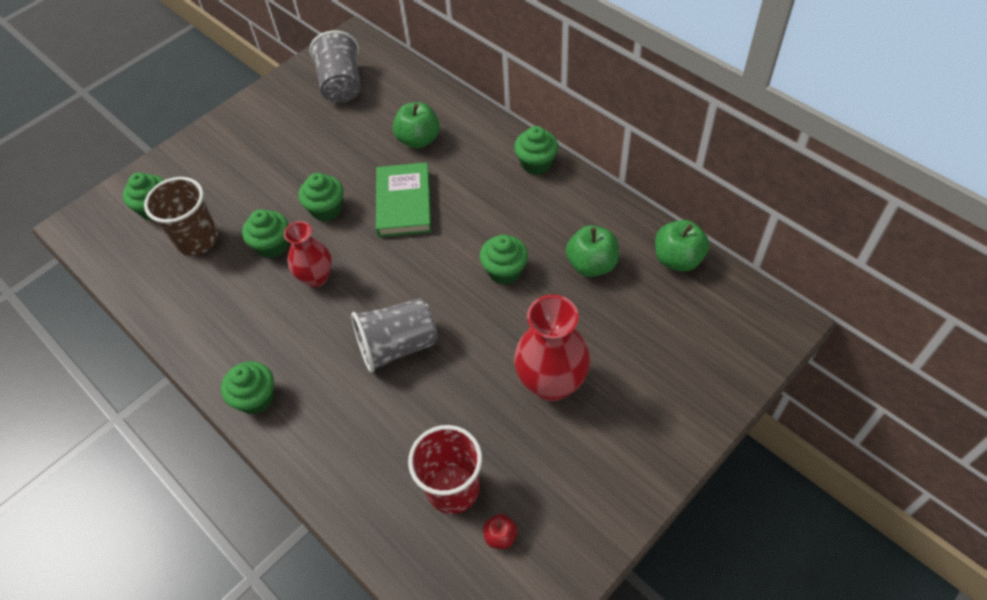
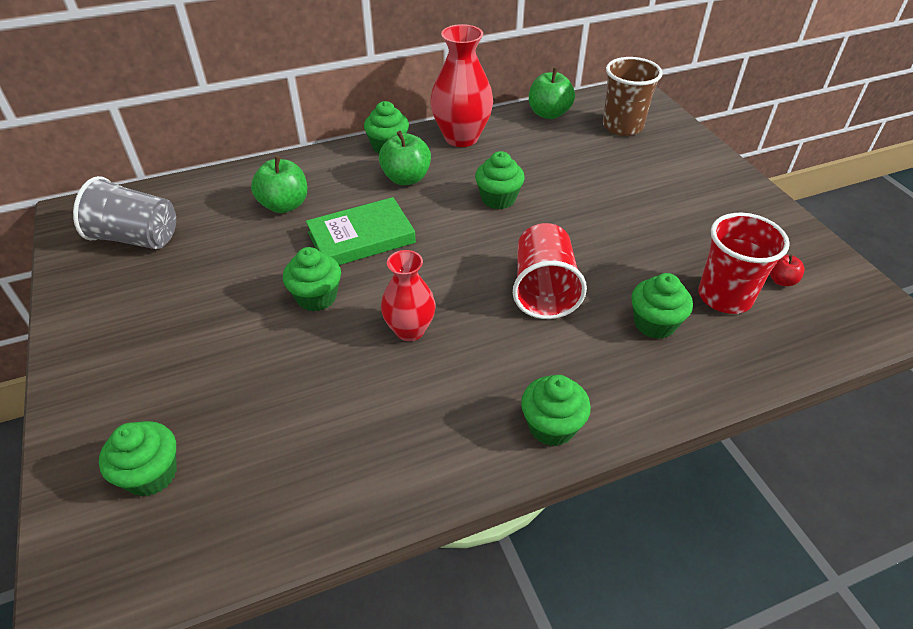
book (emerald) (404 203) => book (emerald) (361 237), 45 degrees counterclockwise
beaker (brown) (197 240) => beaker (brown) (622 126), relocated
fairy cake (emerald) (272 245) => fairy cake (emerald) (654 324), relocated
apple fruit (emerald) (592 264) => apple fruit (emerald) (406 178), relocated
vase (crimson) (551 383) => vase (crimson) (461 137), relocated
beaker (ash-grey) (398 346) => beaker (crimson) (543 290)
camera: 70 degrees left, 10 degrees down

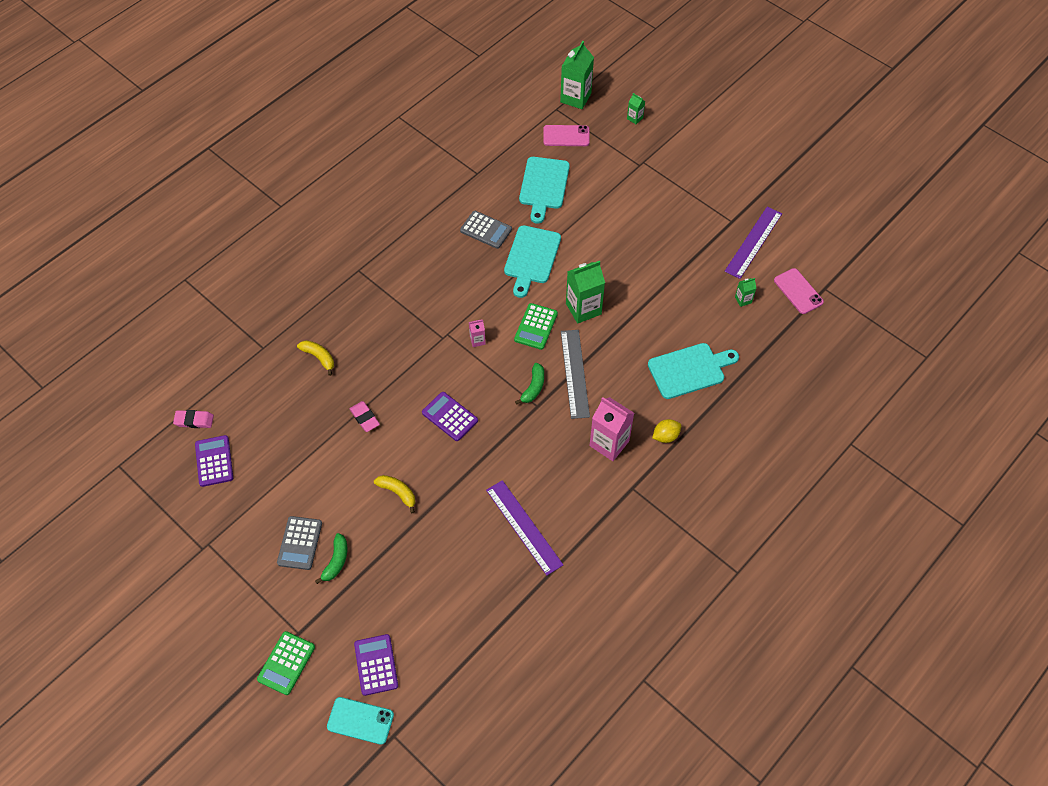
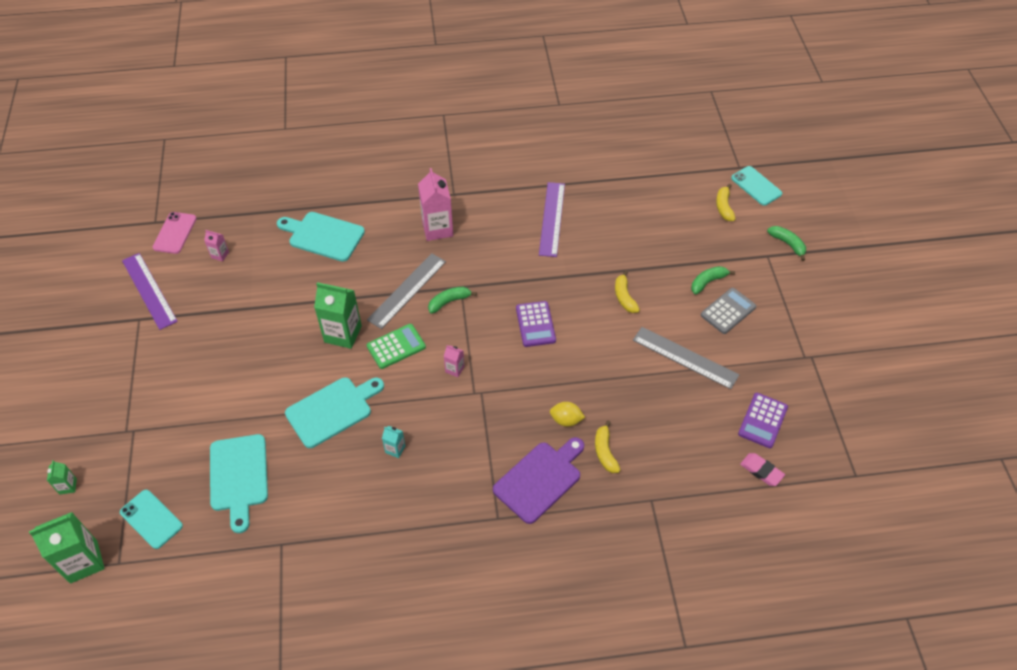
phone (rose-pink) (566 136) => phone (aqua) (151 519)
chopping board (aqua) (543 186) => chopping board (aqua) (239 477), 120 degrees clockwise
straightedge (royal purple) (753 242) => straightedge (royal purple) (149 290), 75 degrees clockwise
adding machine (ash-grey) (486 230) => nothing
milk carton (emerald) (743 300) => milk carton (rose-pink) (220 255)
eraser (rose-pink) (365 418) => nothing
toy lemon (bright yellow) (665 436) => toy lemon (bright yellow) (566 420), relocated
adding machine (emerald) (286 663) => banana fruit (emerald) (787 244)
adding machine (royal purple) (376 665) => banana fruit (bright yellow) (723 207)
nothing => straightedge (ash-grey) (685 357)
nothing => milk carton (aqua) (395 449)
nothing => chopping board (royal purple) (540 479)
camera: 140 degrees left, 5 degrees down

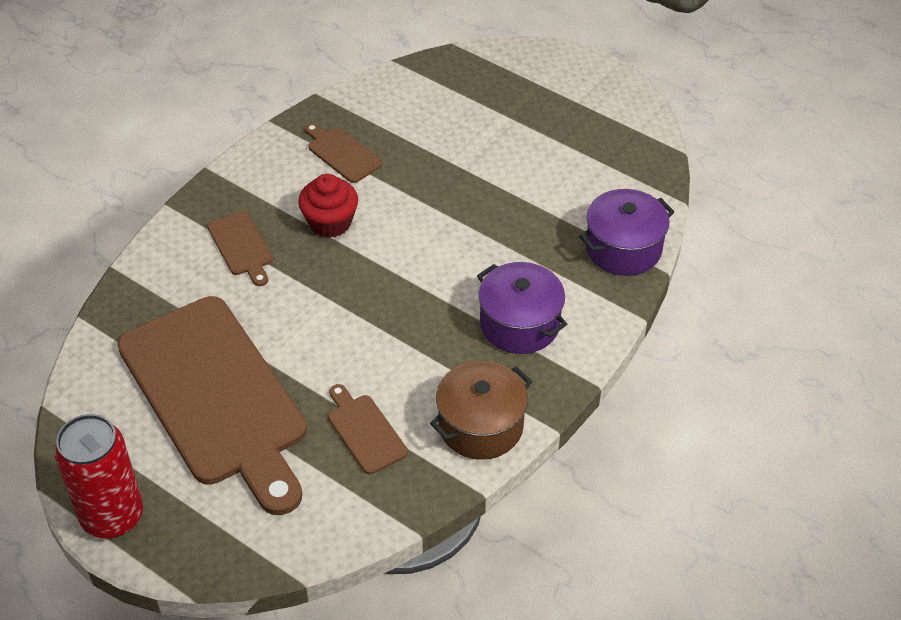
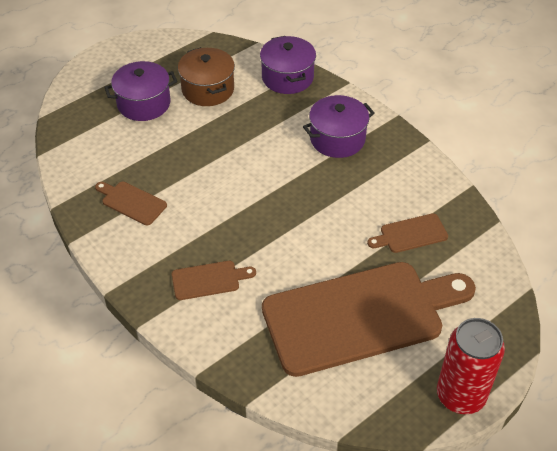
chopping board (brown) (342 153) => chopping board (brown) (132 202), 60 degrees clockwise
fairy cake (crimson) (330 223) => nothing
cooking pot (brown) (480 426) => cooking pot (brown) (208 89), relocated
nothing => cooking pot (royal purple) (144 103)
camera: 75 degrees left, 0 degrees up

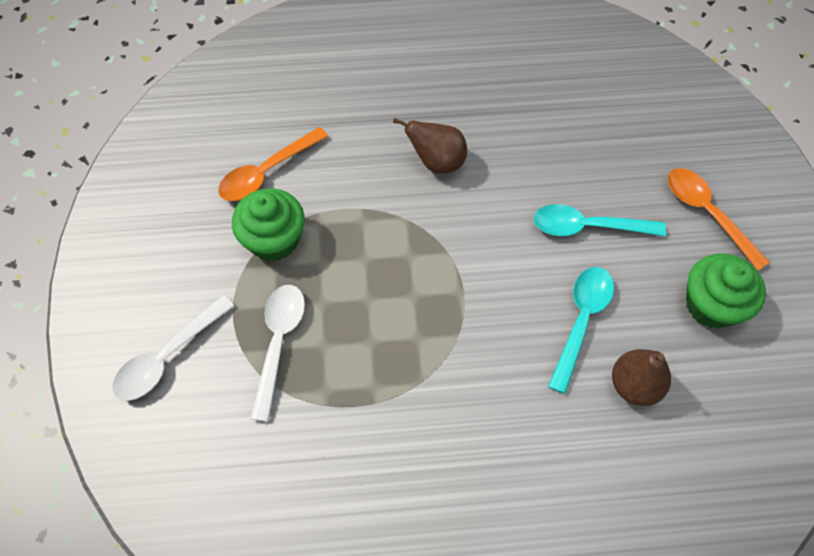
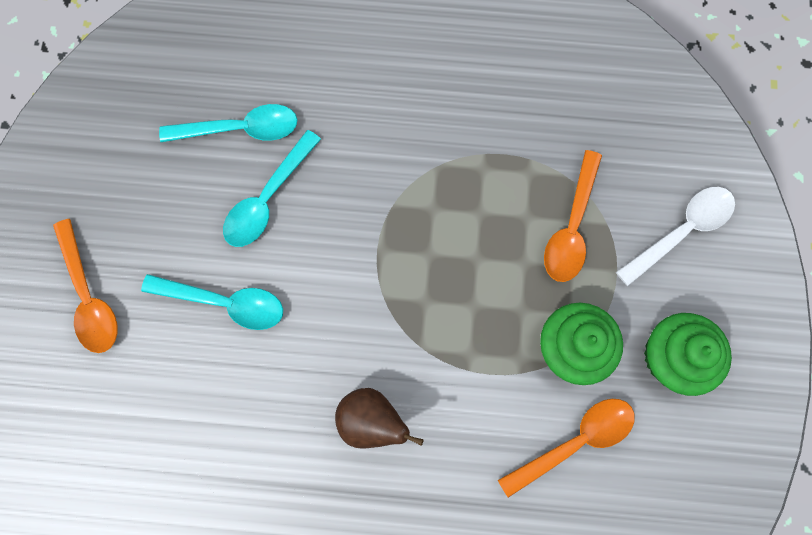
fairy cake (emerald) (711 305) => fairy cake (emerald) (671 356), relocated
teaspoon (snow-white) (278 343) => teaspoon (orange-coloured) (571 226)
pear (brown) (634 385) => teaspoon (aqua) (240 129)
camera: 170 degrees left, 15 degrees up

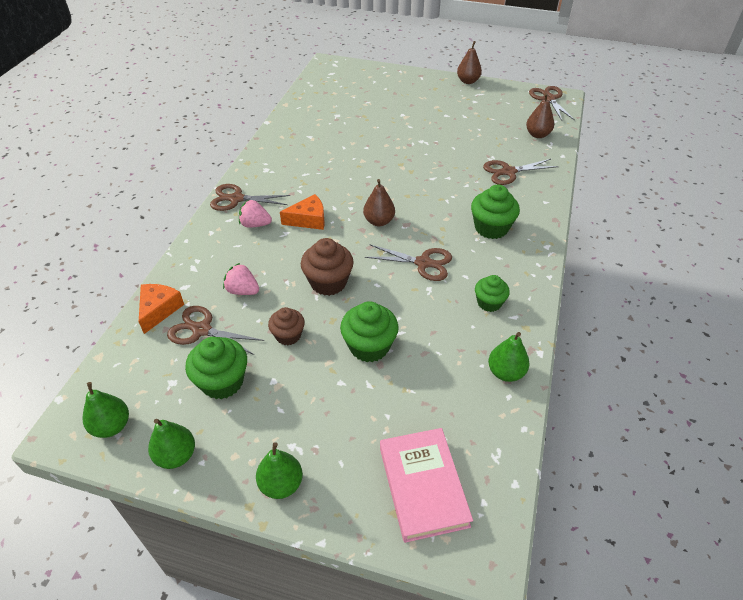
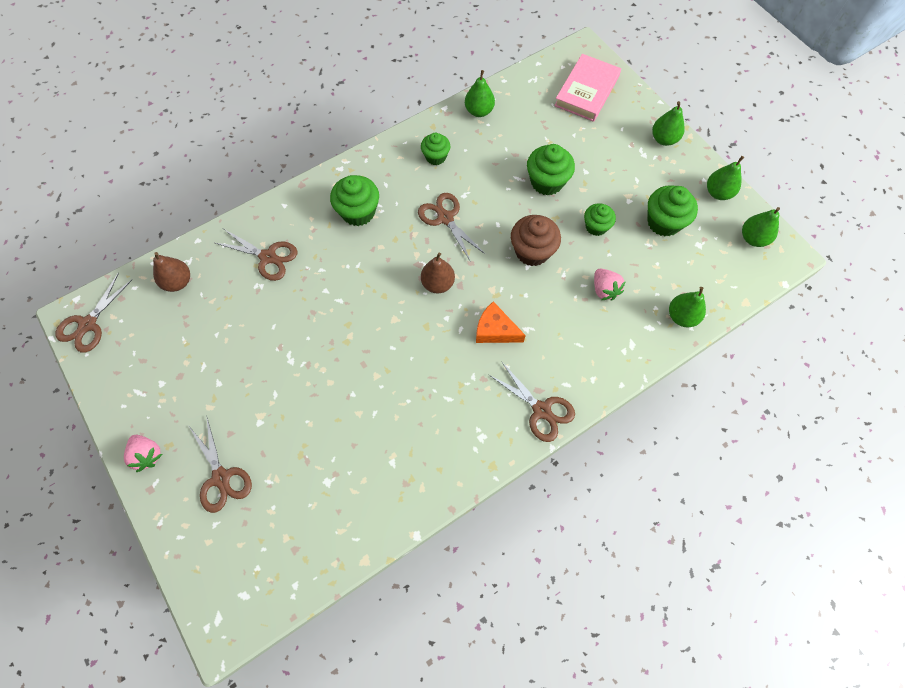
pear (brown) (468 81) => nothing
strawberry (rose-pink) (255 224) => strawberry (rose-pink) (147 455), relocated
cheese (orange-coloured) (159 310) => pear (emerald) (681 316)
shears (brown) (201 330) => shears (brown) (221 478), relocated
fairy cake (brown) (288 335) => fairy cake (emerald) (596 226)
camera: 140 degrees left, 20 degrees up

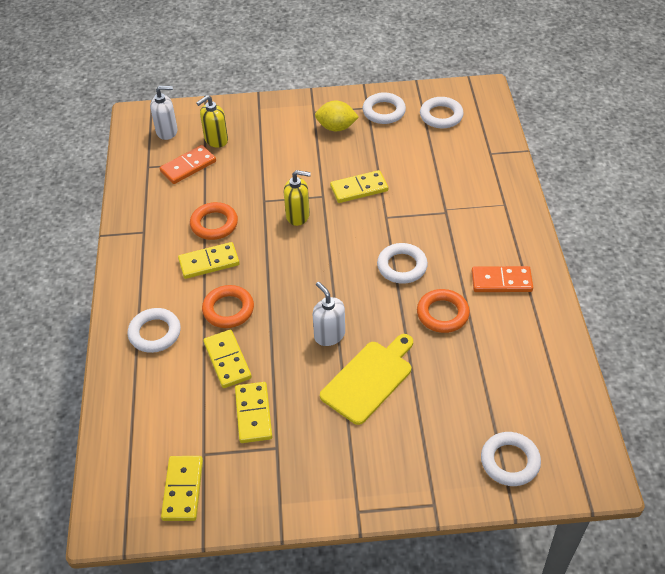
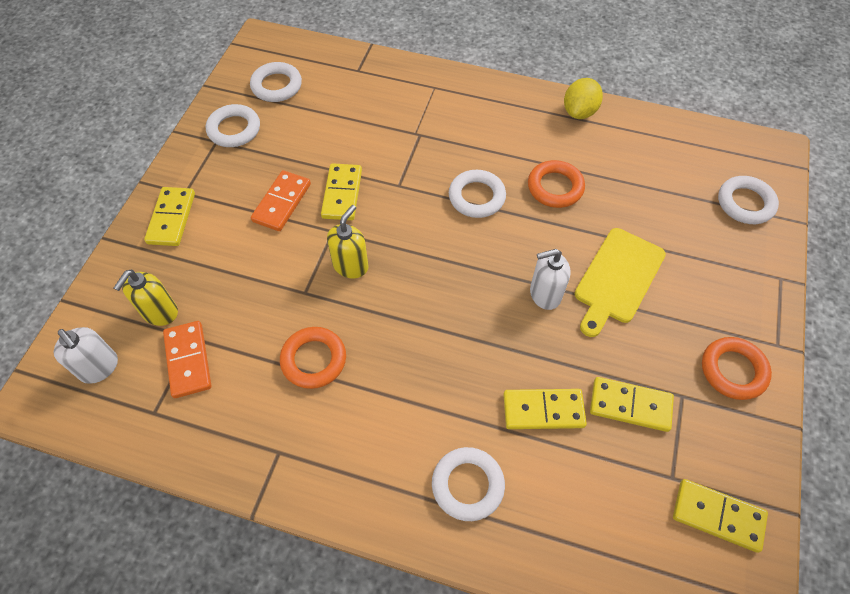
soap dispenser (snow-white) (167 131) => soap dispenser (snow-white) (99 367), 120 degrees clockwise
soap dispenser (bright yellow) (216 140) => soap dispenser (bright yellow) (160 312), 45 degrees clockwise
toy lemon (bright yellow) (336 127) => toy lemon (bright yellow) (579 112), relocated
domino (bright yellow) (209 262) => domino (bright yellow) (172 218), relocated
domino (orange-coloured) (501 281) => domino (orange-coloured) (282 203), relocated
torus (orange-coloured) (228 309) => torus (orange-coloured) (733 370), relocated
chopping board (bright yellow) (369 379) => chopping board (bright yellow) (617 278), 120 degrees counterclockwise
camera: 70 degrees left, 10 degrees up

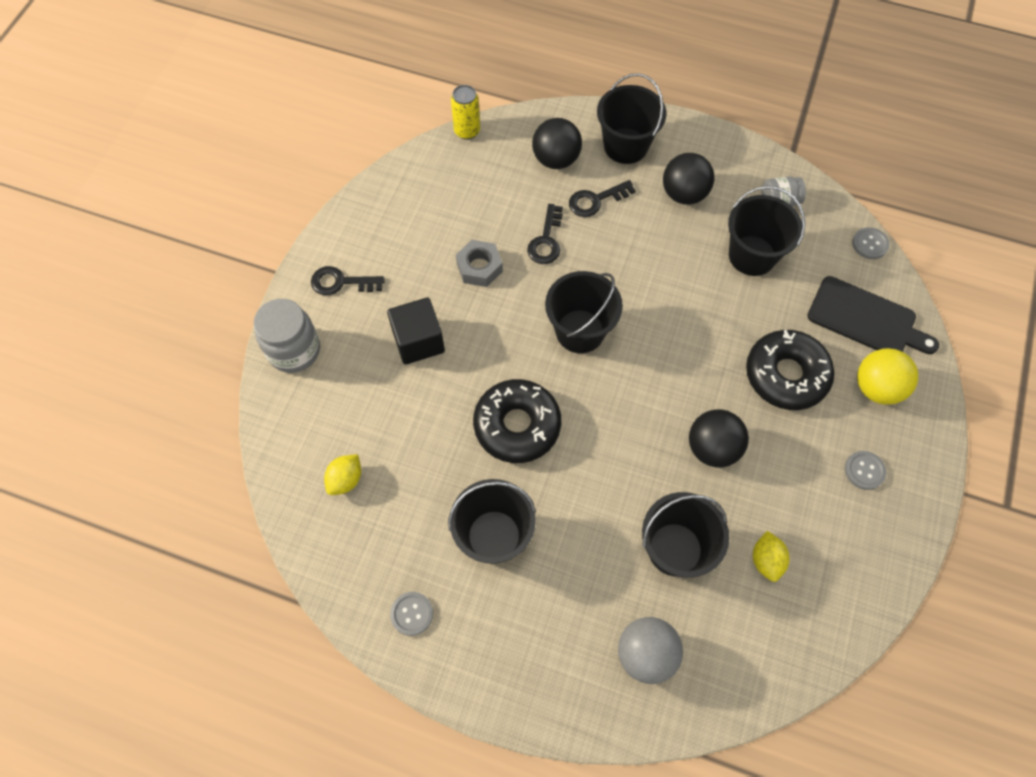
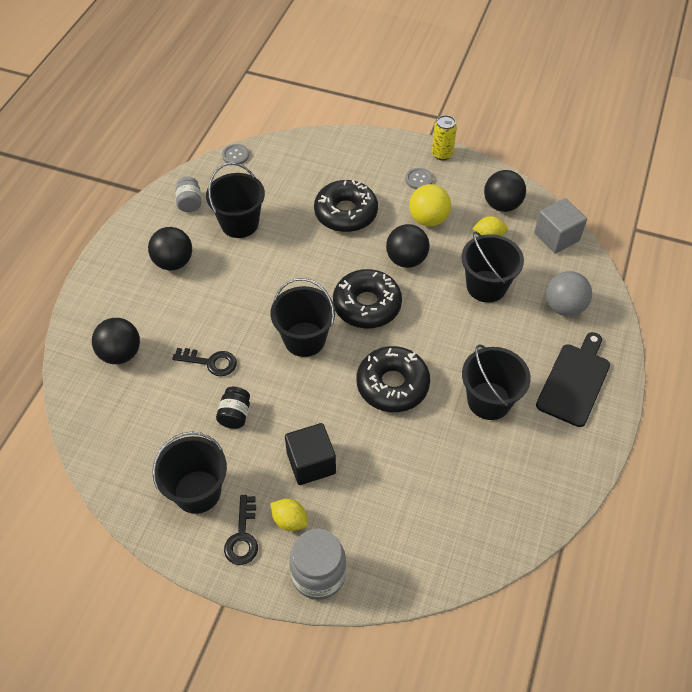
bucket (ebony) (625 146) => bucket (ebony) (197 491), relocated
tin (bright yellow) (467 131) => tin (bright yellow) (442 154), relocated
door key (ebony) (596 200) => nothing
hex nut (ash-grey) (479 267) => jar (ebony) (235 415)
chopping board (ebony) (866 319) => chopping board (ebony) (574 381), relocated
play ball (bright yellow) (876 388) => play ball (bright yellow) (428 219), relocated
toy lemon (bright yellow) (346 480) => toy lemon (bright yellow) (289 520), relocated
shirt button (ash-grey) (412 614) => nothing
nothing => play ball (ebony) (502 205)
nothing => solid cube (ash-grey) (556 237)
nothing => doughnut (ebony) (367 305)
camera: 90 degrees left, 10 degrees down

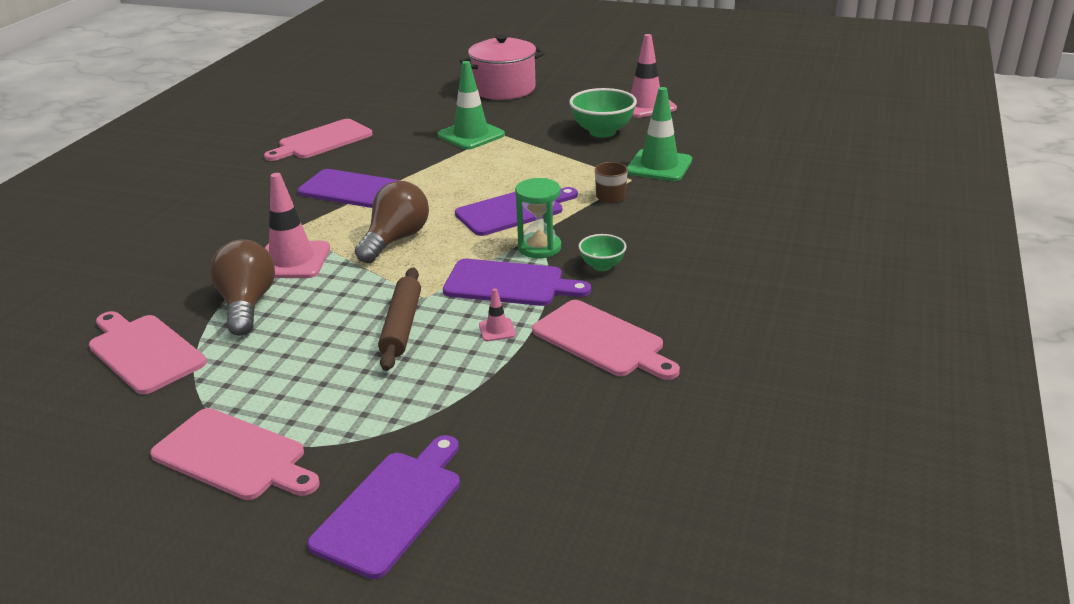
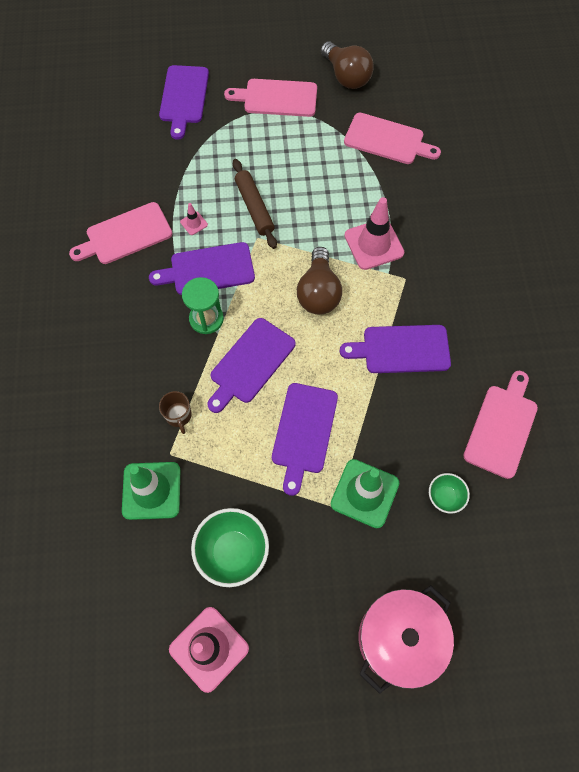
deep dish (emerald) (602 266) => deep dish (emerald) (444 497), relocated
bulb (brown) (247 304) => bulb (brown) (346 76), relocated
chopping board (rose-pink) (602 341) => chopping board (rose-pink) (125 235), 45 degrees counterclockwise
nothing => chopping board (royal purple) (304 432)
camera: 155 degrees right, 35 degrees up

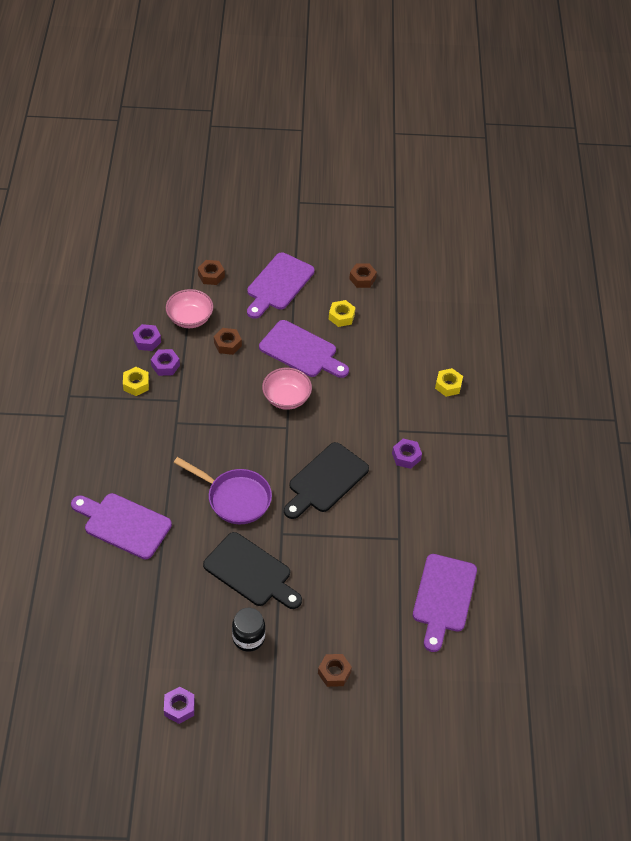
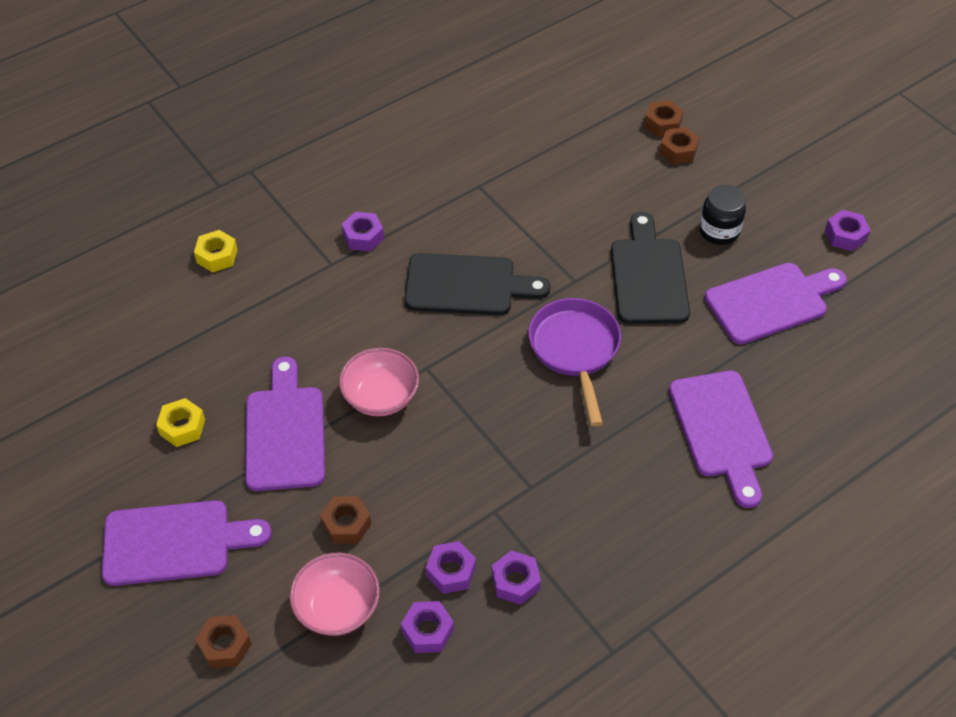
hex nut (brown) (362 279) => hex nut (brown) (662 124), relocated
hex nut (bright yellow) (136 384) => hex nut (royal purple) (515 581)
chopping board (royal purple) (443 597) => chopping board (royal purple) (771 302), relocated
camera: 125 degrees left, 0 degrees up

